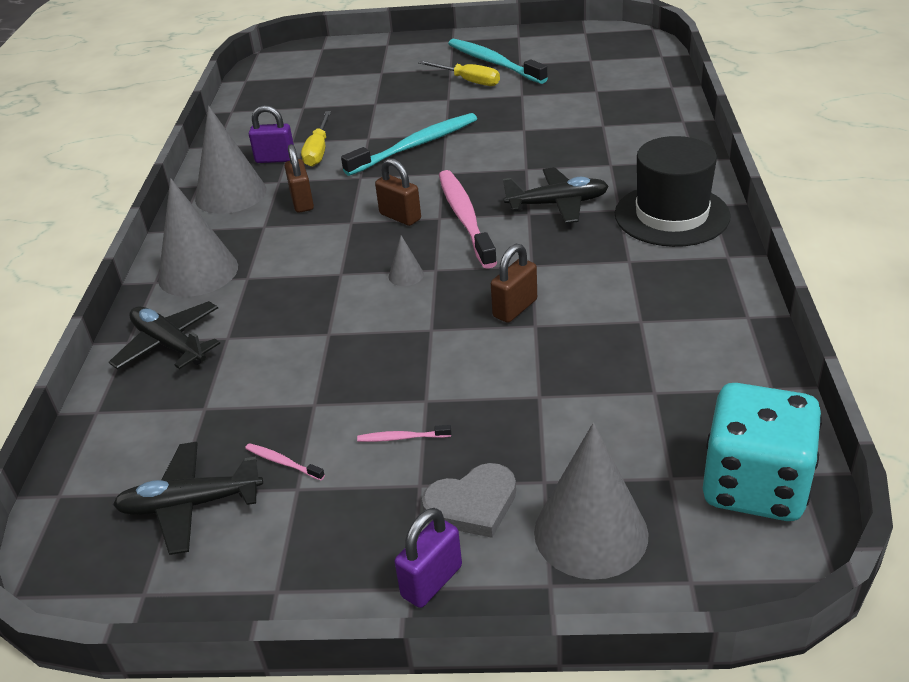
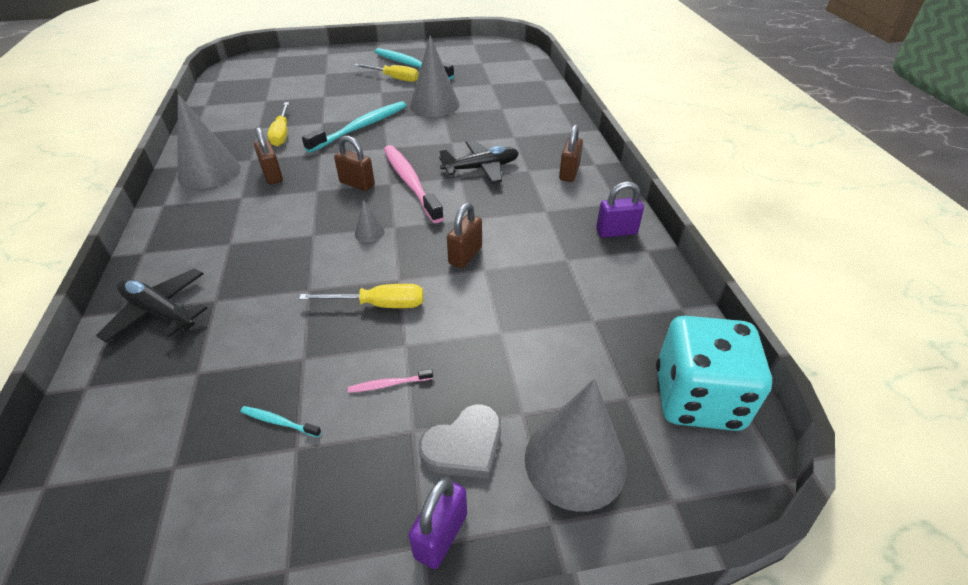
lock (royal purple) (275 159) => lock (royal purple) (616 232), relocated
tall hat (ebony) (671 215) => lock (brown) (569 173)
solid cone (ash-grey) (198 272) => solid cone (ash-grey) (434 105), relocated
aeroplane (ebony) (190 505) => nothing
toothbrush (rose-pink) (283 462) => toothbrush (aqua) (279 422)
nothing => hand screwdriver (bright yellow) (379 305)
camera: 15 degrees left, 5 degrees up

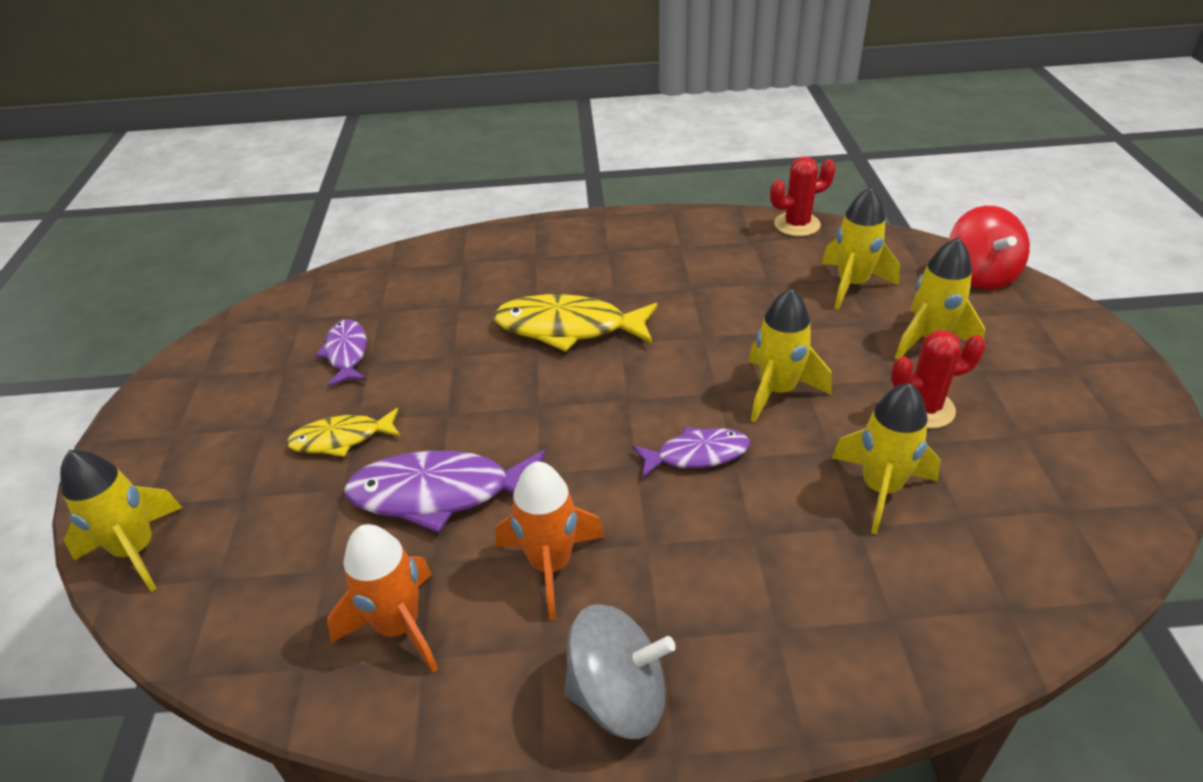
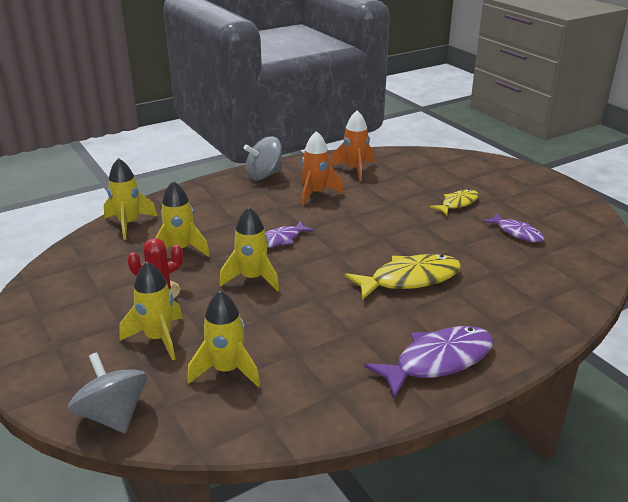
cactus (crimson) (797 225) => nothing
toy top (crimson) (980 275) => toy top (ash-grey) (113 415)
rocket (bright yellow) (137 550) => rocket (bright yellow) (129 224), relocated
fish figure (royal purple) (440 494) => fish figure (royal purple) (438 361), relocated
camera: 150 degrees right, 10 degrees down

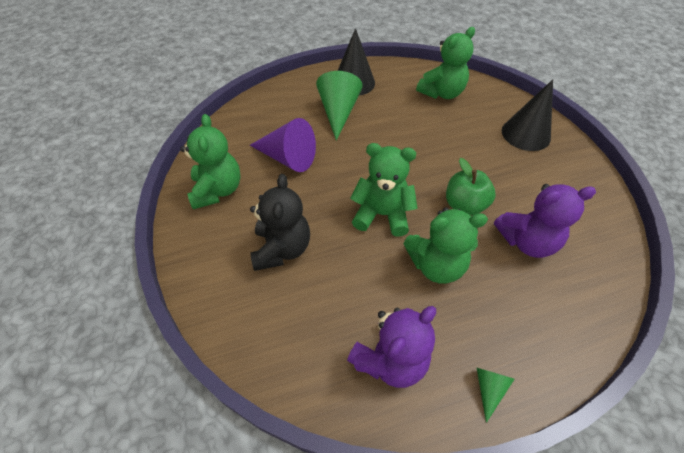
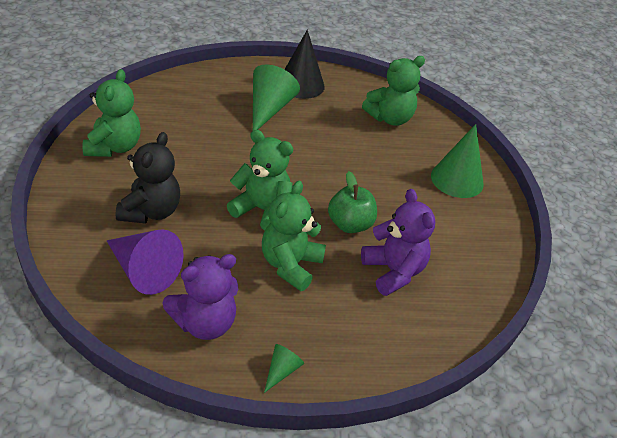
solid cone (ebony) (525 134) => solid cone (emerald) (457 179)
solid cone (royal purple) (288 158) => solid cone (royal purple) (144 271), relocated
stuffed bear (royal purple) (526 241) => stuffed bear (royal purple) (393 271), 120 degrees counterclockwise
stuffed bear (emerald) (436 265) => stuffed bear (emerald) (290 265), 105 degrees clockwise
camera: 10 degrees right, 10 degrees down

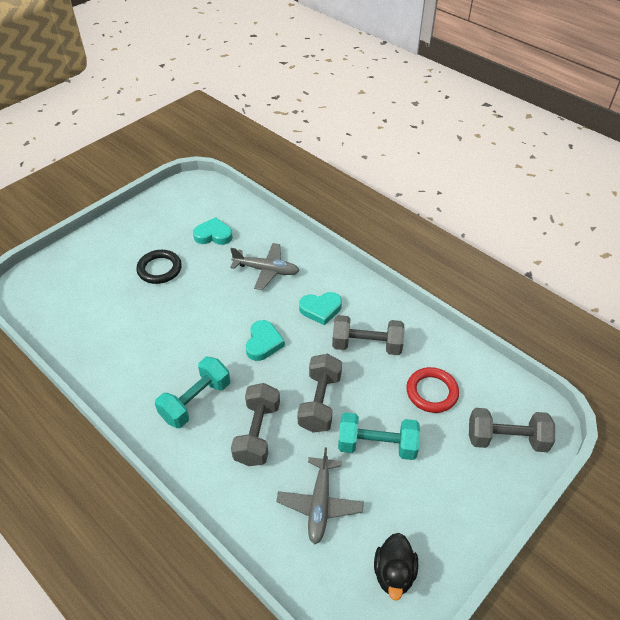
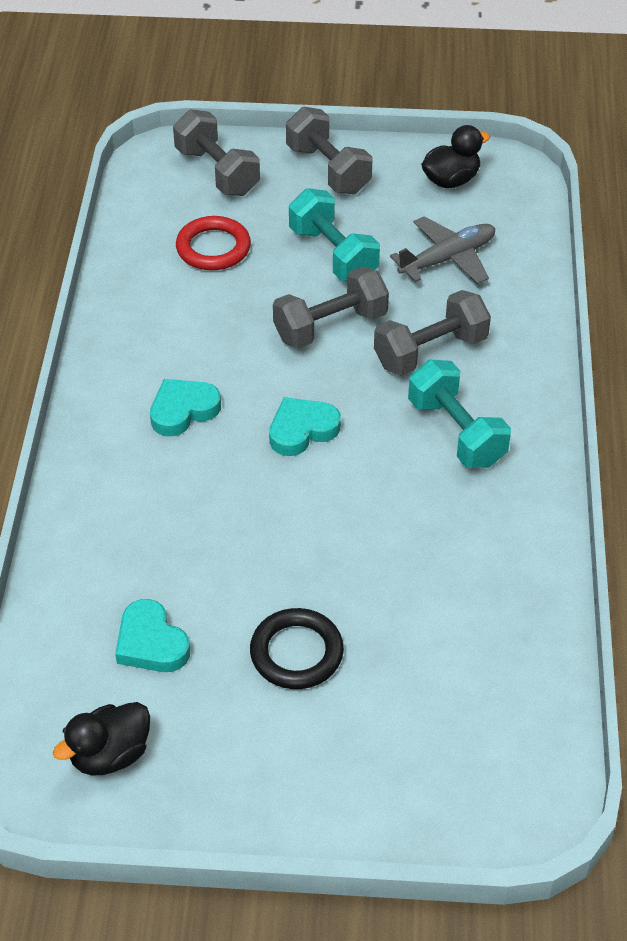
aeroplane (ash-grey) (266 270) => nothing
heart (aqua) (320 309) => heart (aqua) (183 410), 75 degrees counterclockwise
hand weight (ash-grey) (367 345) => hand weight (ash-grey) (328 170), relocated
hand weight (aqua) (196 401) => hand weight (aqua) (456 432), 60 degrees clockwise
nothing => rubber duck (ebony) (110 755)
camera: 130 degrees left, 0 degrees up

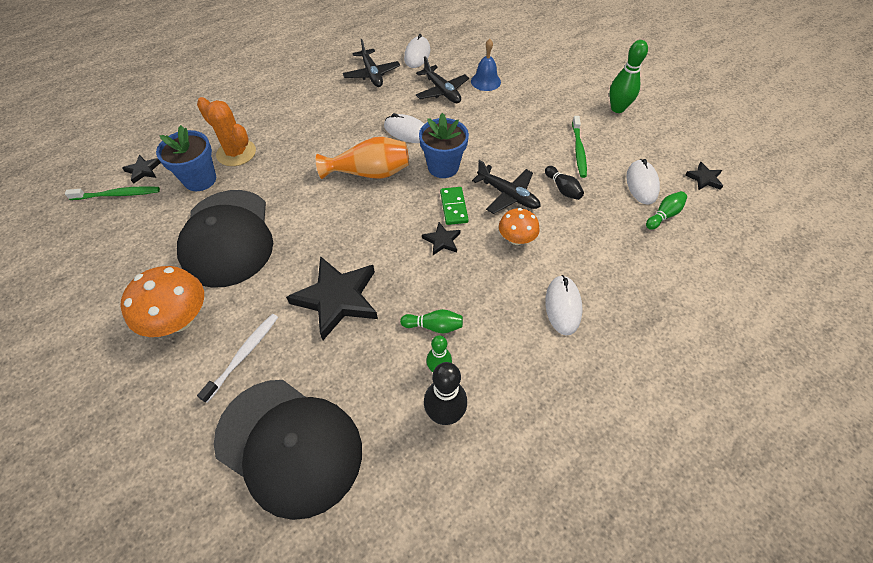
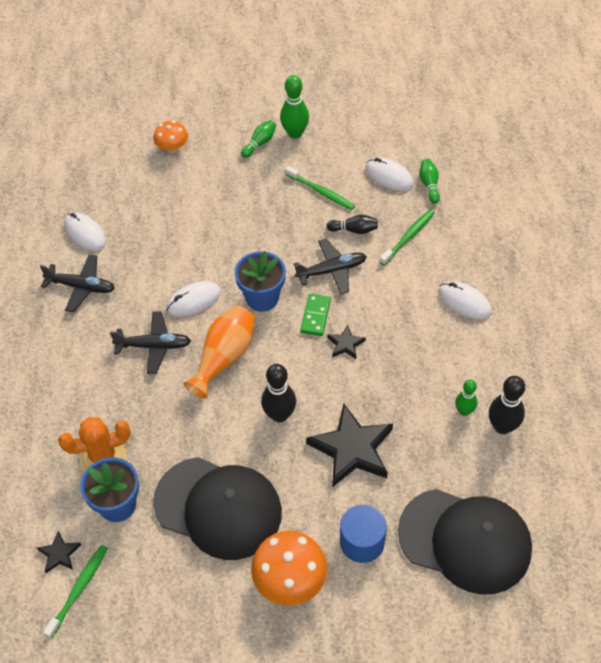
school bell (royal blue) (485 81) => nothing
aeroplane (ebony) (442 91) => aeroplane (ebony) (154 346), relocated
star shape (ebony) (704 178) => nothing
domino (emerald) (453 207) => domino (emerald) (315 316), 75 degrees clockwise
mushroom (orange-coloured) (516 239) => mushroom (orange-coloured) (172 148), relocated
bowling pin (emerald) (434 326) => bowling pin (emerald) (259 143), relocated
toothbrush (snow-white) (244 354) => solid cylinder (royal blue) (362 542)
cap (ebony) (289 445) => cap (ebony) (465 540), 45 degrees clockwise
nothing => toothbrush (emerald) (408 237)
nothing => bowling pin (ebony) (279 415)
camera: 55 degrees left, 0 degrees up

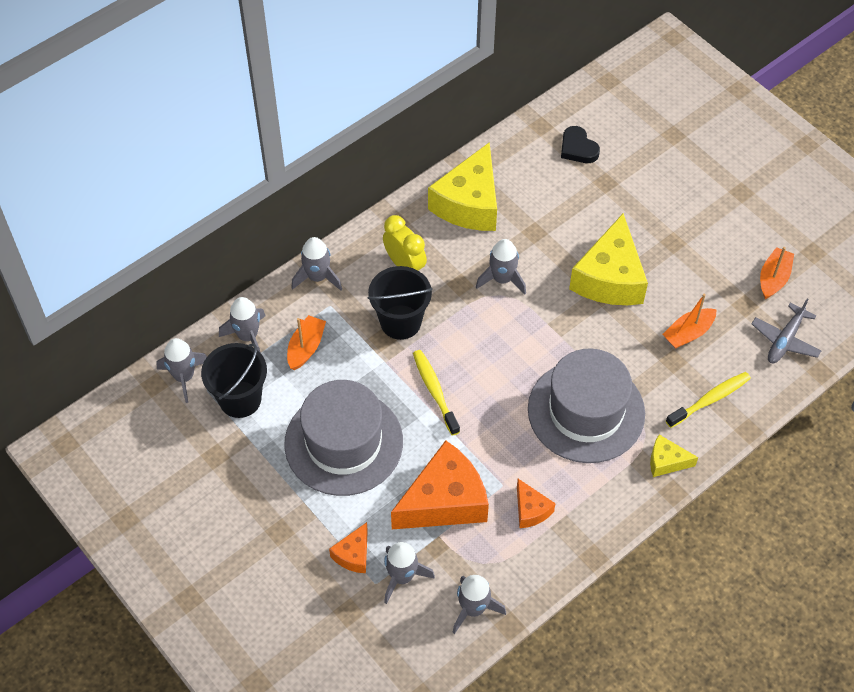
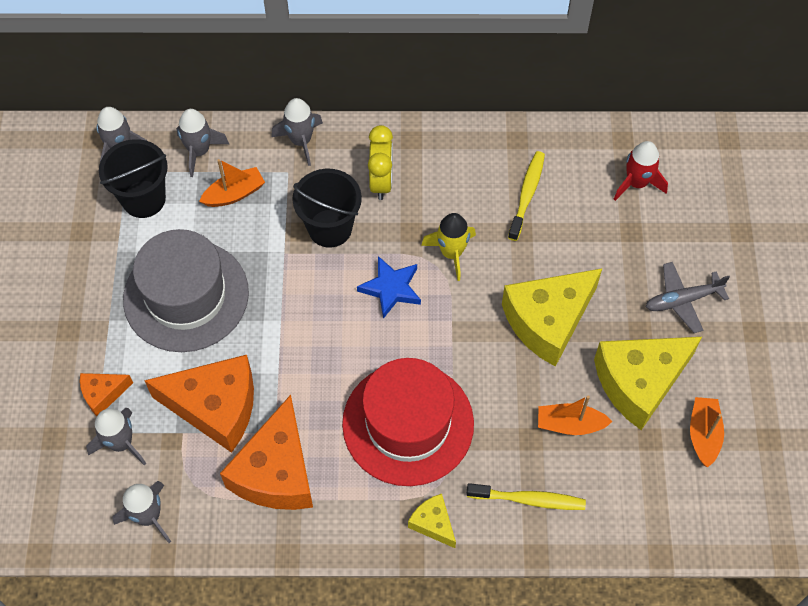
heart (ebony) (578 148) => rocket (crimson) (636 183)
cheese (bright yellow) (469 203) => cheese (bright yellow) (639 382), relocated
rocket (ash-grey) (502 279) => rocket (bright yellow) (451 253)
boat (orange-coloured) (773 278) => boat (orange-coloured) (703 434), 60 degrees counterclockwise
aeroplane (ash-grey) (785 340) => aeroplane (ash-grey) (682 300), relocated
tall hat (ash-grey) (586 411) => tall hat (crimson) (408 423)
toothbrush (bright yellow) (434 391) => toothbrush (bright yellow) (527 194), relocated
cheese (orange-coloured) (531 510) => cheese (orange-coloured) (276 472), x2.08
nothing => star shape (royal blue) (391 289)
camera: 40 degrees right, 5 degrees up

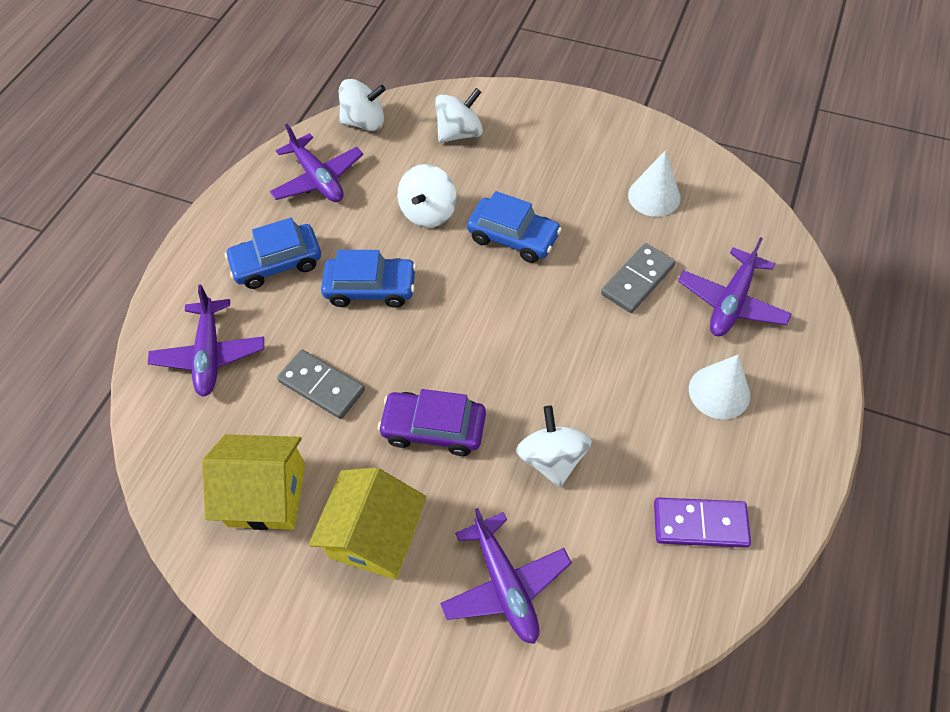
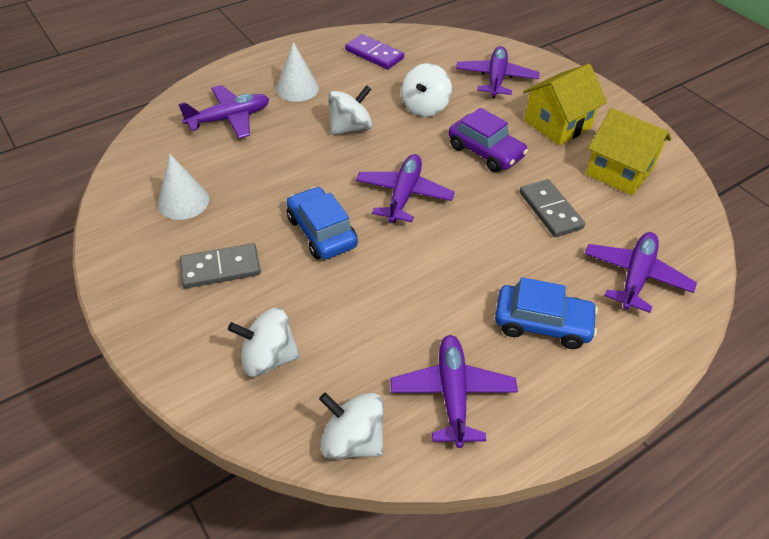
toy top (snow-white) (428 212) => toy top (snow-white) (350 128), relocated
domino (ash-grey) (637 280) => domino (ash-grey) (220 268), relocated
toy car (royal blue) (371 288) => nothing
nothing => aeroplane (royal purple) (403 195)
camera: 150 degrees left, 10 degrees down

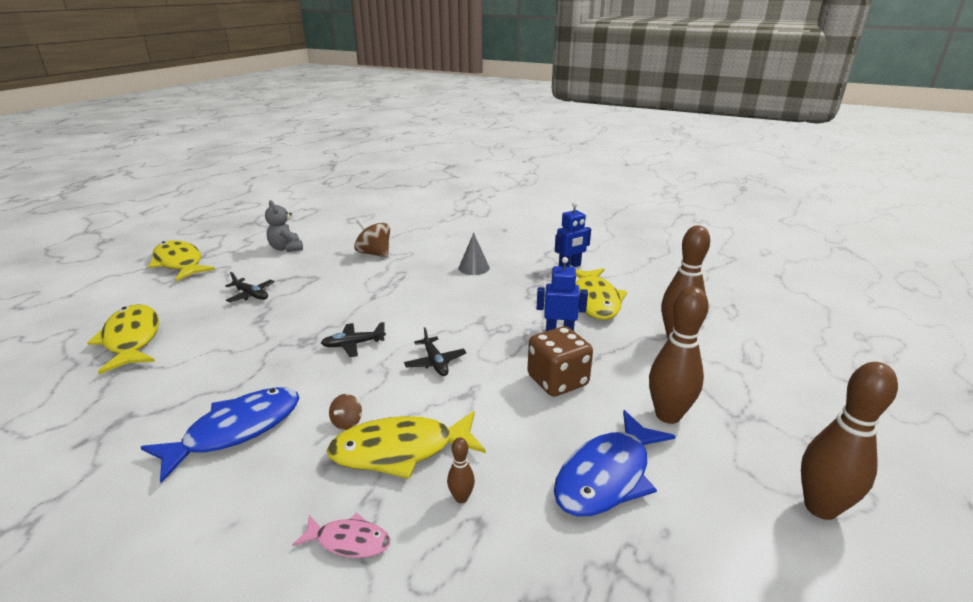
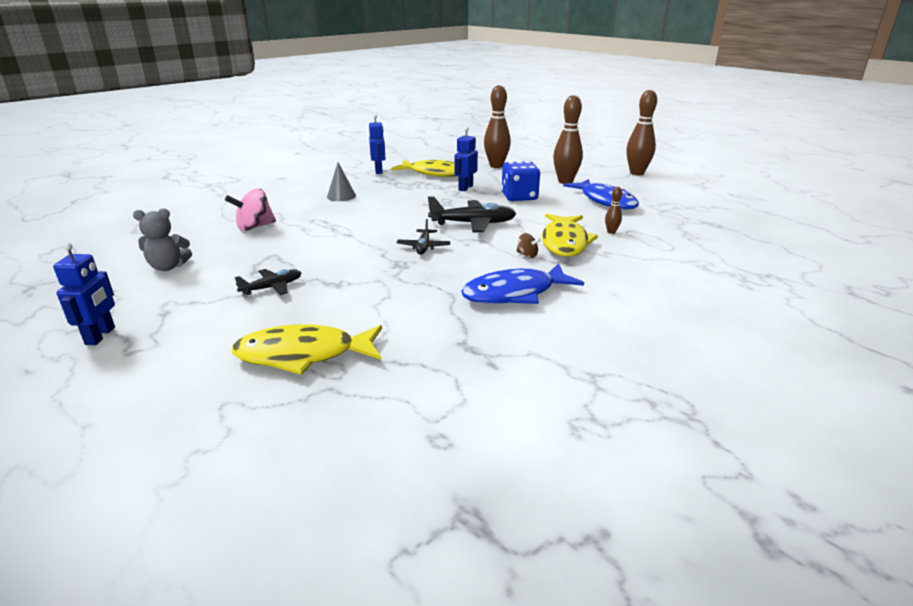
toy top (brown) (374 253) => toy top (rose-pink) (254 227)
fish figure (bright yellow) (179 263) => robot figure (royal blue) (101 336)
game die (brown) (557 381) => game die (royal blue) (519 197)
aeroplane (ebony) (435 362) => aeroplane (ebony) (473 224), x1.69
fish figure (royal blue) (236 430) => fish figure (royal blue) (515 293), 90 degrees counterclockwise
fish figure (rose-pink) (349 541) => nothing
camera: 70 degrees left, 0 degrees up

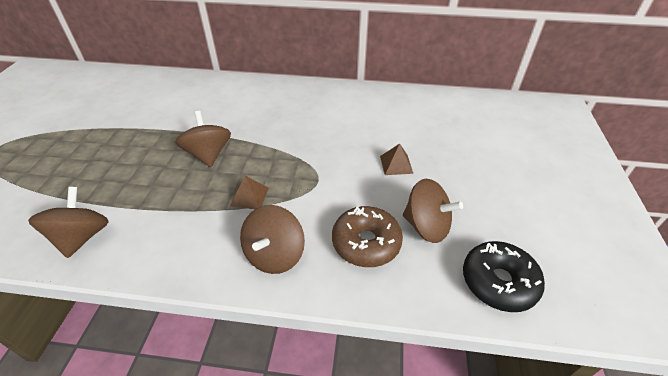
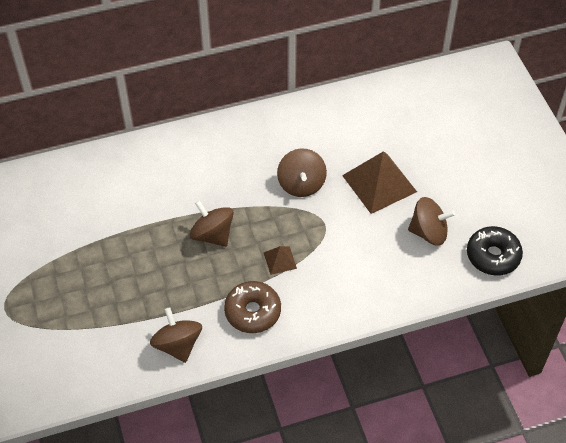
pyramid shape (brown) (396 164) => pyramid shape (brown) (379 183), x2.10
toy top (brown) (274 255) => toy top (brown) (301 184), relocated
doughnut (brown) (366 243) => doughnut (brown) (252 312), relocated
camera: 25 degrees left, 10 degrees up

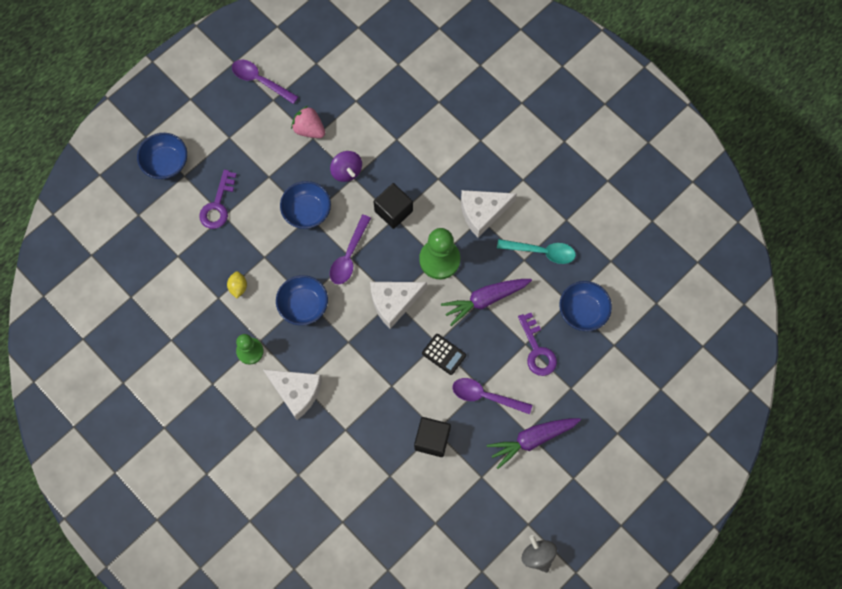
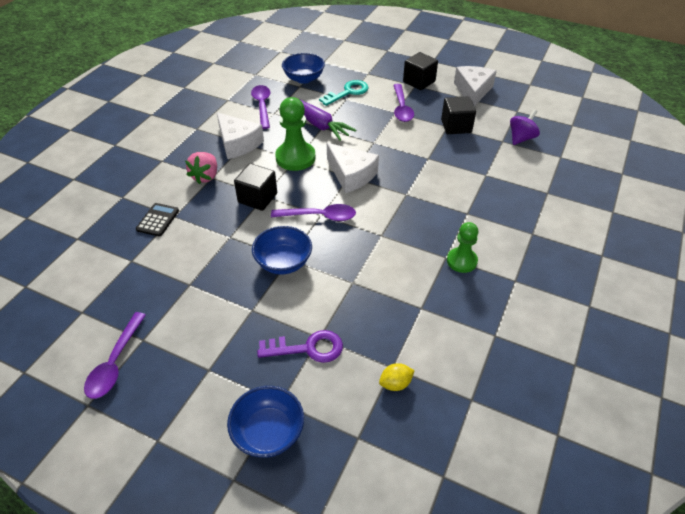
strawberry (rose-pink) (309 129) => strawberry (rose-pink) (205 176), relocated
toy top (royal purple) (346 171) => toy top (royal purple) (521 138), relocated
teaspoon (aqua) (541 252) => teaspoon (royal purple) (262 106)
toy lemon (bright yellow) (238 287) => toy lemon (bright yellow) (395 383), relocated
deep dish (royal blue) (303 305) => nothing
door key (royal purple) (537 350) => door key (aqua) (348 92)
adding machine (ebony) (444 354) => adding machine (ebony) (158 220), relocated
cheese (snow-white) (296 392) => cheese (snow-white) (473 91), relocated
toy carrot (royal purple) (532 439) => solid cube (ebony) (419 82)
toy top (ash-grey) (538 555) => nothing
camera: 110 degrees left, 25 degrees down

